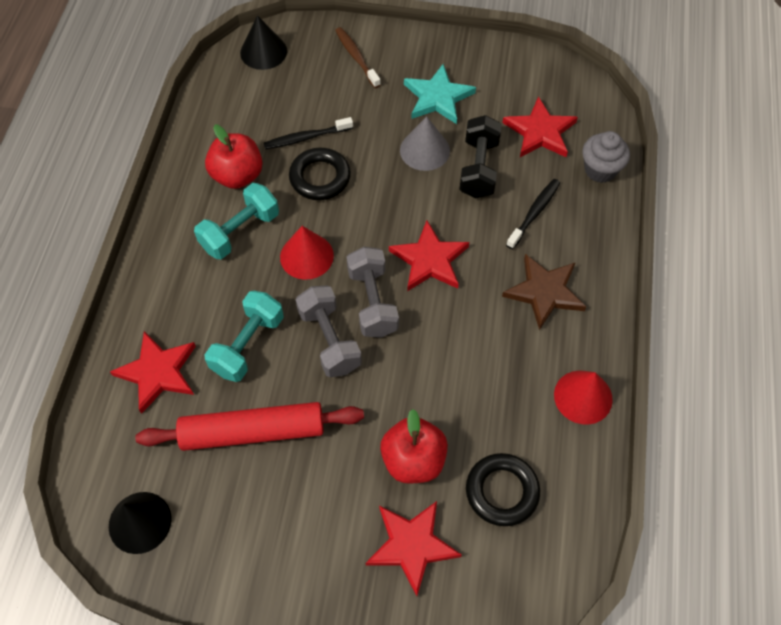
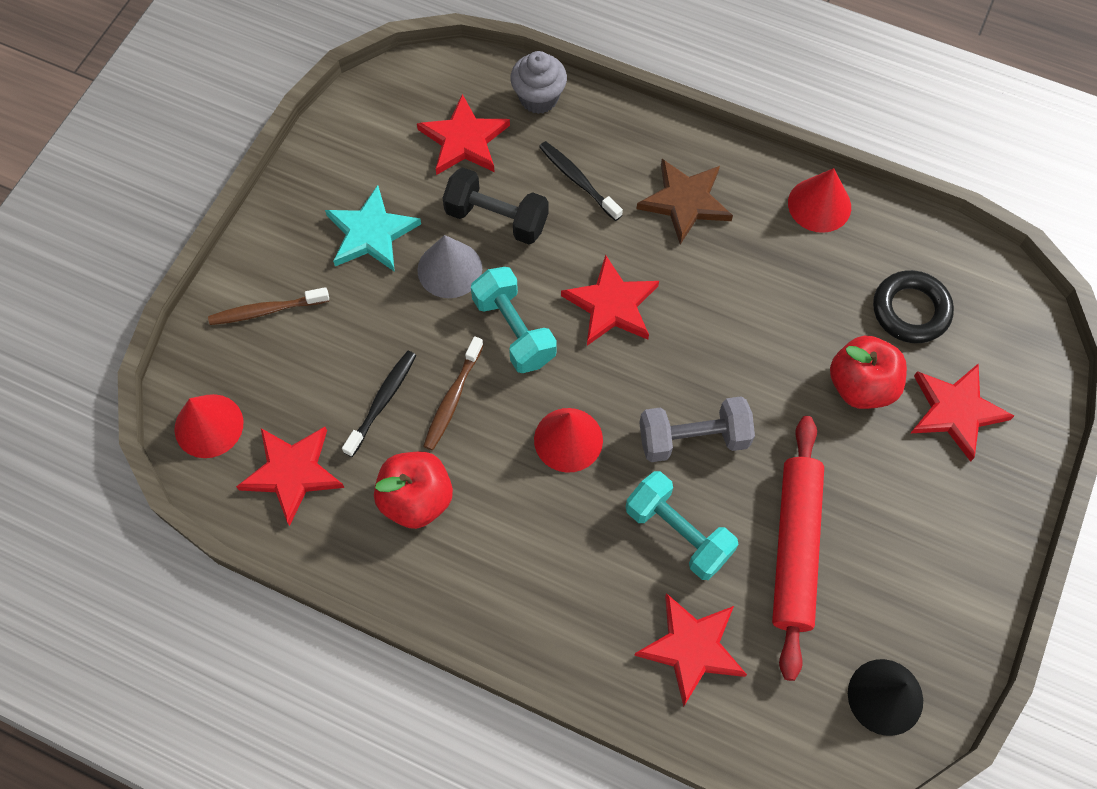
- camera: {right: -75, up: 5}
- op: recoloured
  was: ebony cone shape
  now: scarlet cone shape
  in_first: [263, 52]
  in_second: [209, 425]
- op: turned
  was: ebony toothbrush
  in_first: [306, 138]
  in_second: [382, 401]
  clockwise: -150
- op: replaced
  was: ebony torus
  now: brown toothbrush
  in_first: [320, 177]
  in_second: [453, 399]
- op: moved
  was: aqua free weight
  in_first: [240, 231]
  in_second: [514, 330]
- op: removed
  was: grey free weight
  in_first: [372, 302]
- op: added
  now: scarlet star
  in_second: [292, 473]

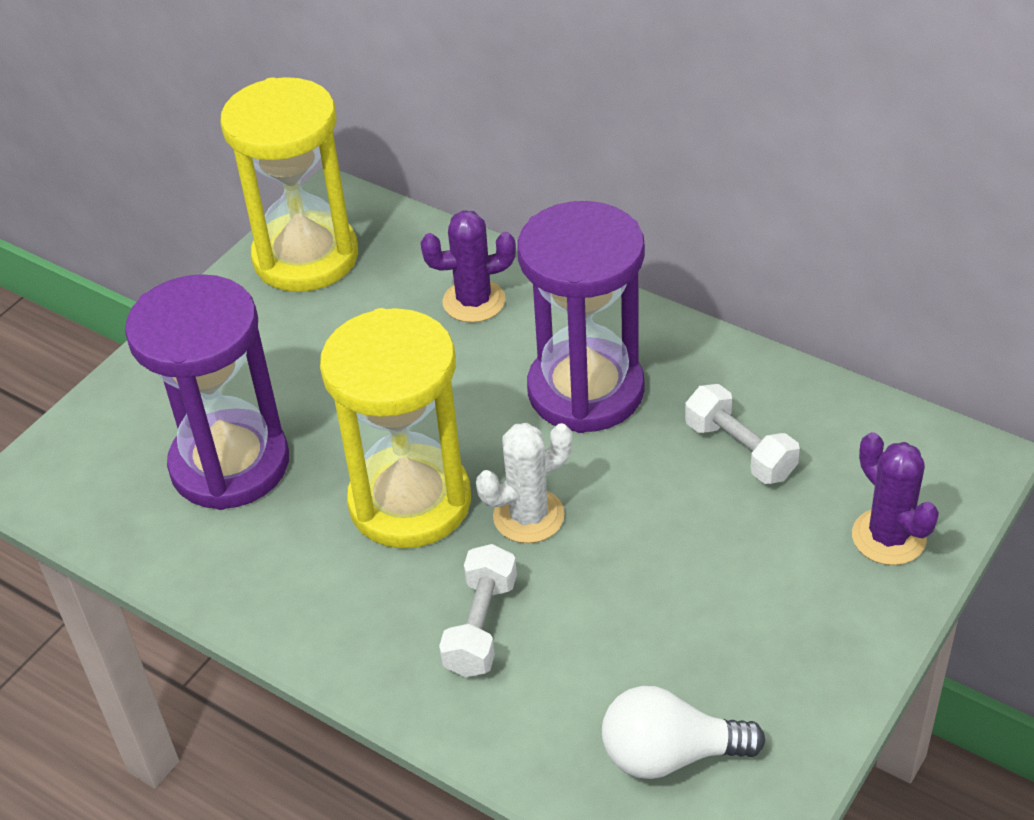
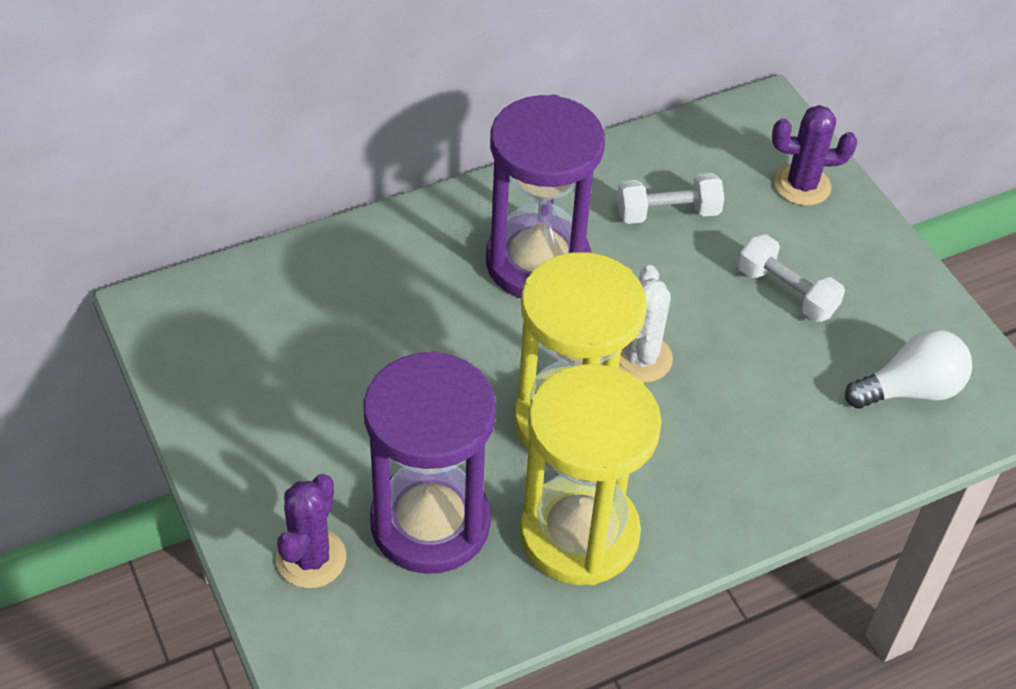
- camera: {right: -65, up: 5}
- op: moved
  was: yellow sand timer
  in_first: [306, 257]
  in_second: [579, 534]
- op: moved
  was: violet cactus
  in_first: [474, 301]
  in_second: [311, 558]
- op: moved
  was: white free weight
  in_first: [480, 626]
  in_second: [786, 292]
- op: turned
  was: white bulb
  in_first: [670, 754]
  in_second: [910, 390]
  clockwise: -135

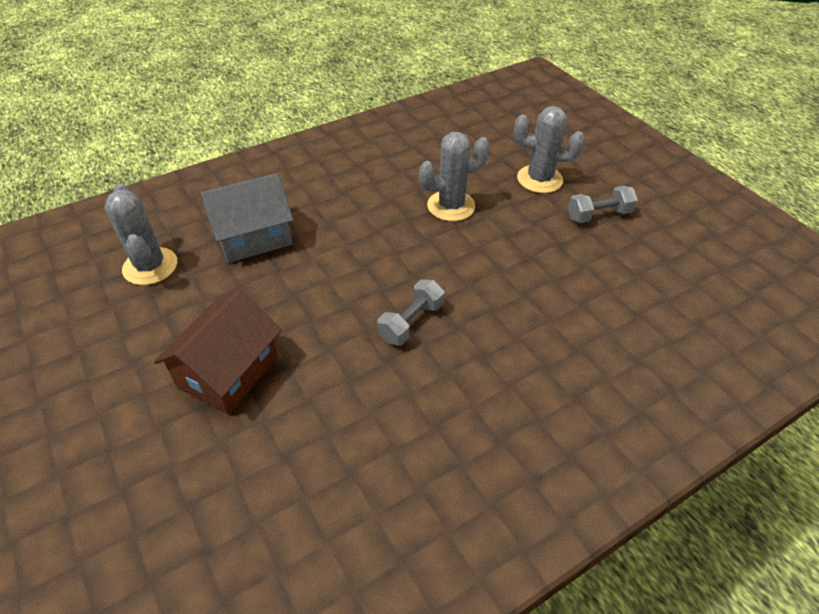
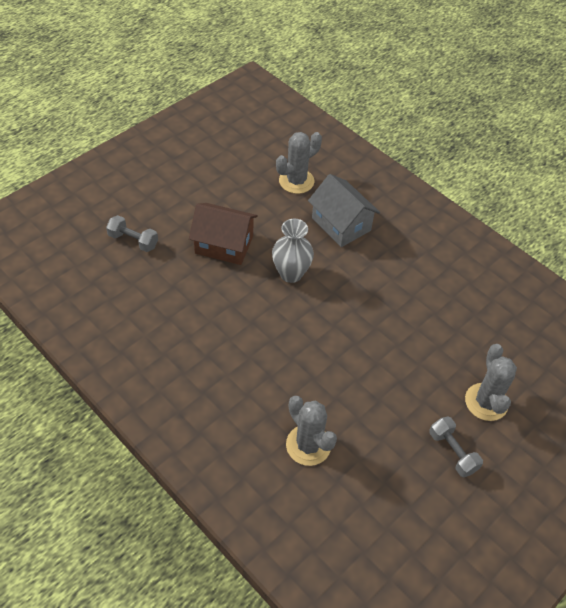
- camera: {right: 75, up: 5}
- op: moved
  was: grey cactus
  in_first: [451, 206]
  in_second: [308, 445]
- op: moved
  was: grey free weight
  in_first: [411, 322]
  in_second: [133, 240]
- op: added
  now: grey flower vase
  in_second: [291, 274]

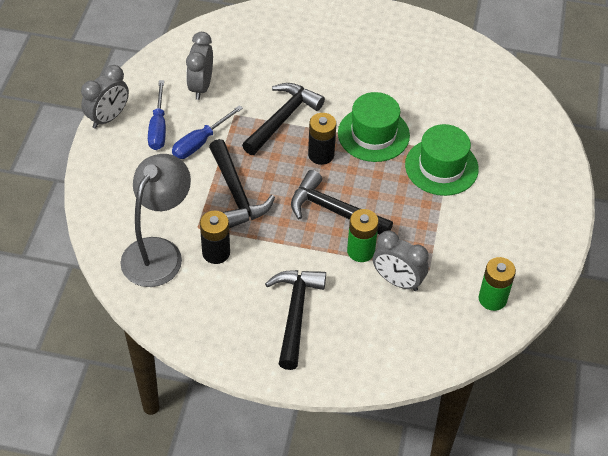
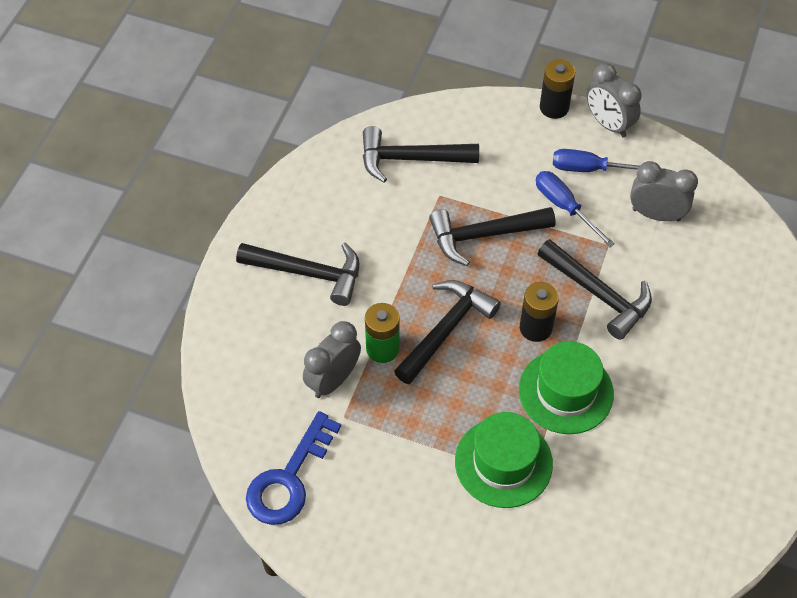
- camera: {right: 100, up: 5}
- op: replaced
  was: grey desk lamp
  now: ebony claw hammer
  in_first: [158, 252]
  in_second: [410, 159]
- op: moved
  was: ebony AA battery
  in_first: [216, 253]
  in_second: [554, 107]
- op: replaced
  was: leaf-green AA battery
  now: cobalt latchkey
  in_first: [492, 299]
  in_second: [289, 478]

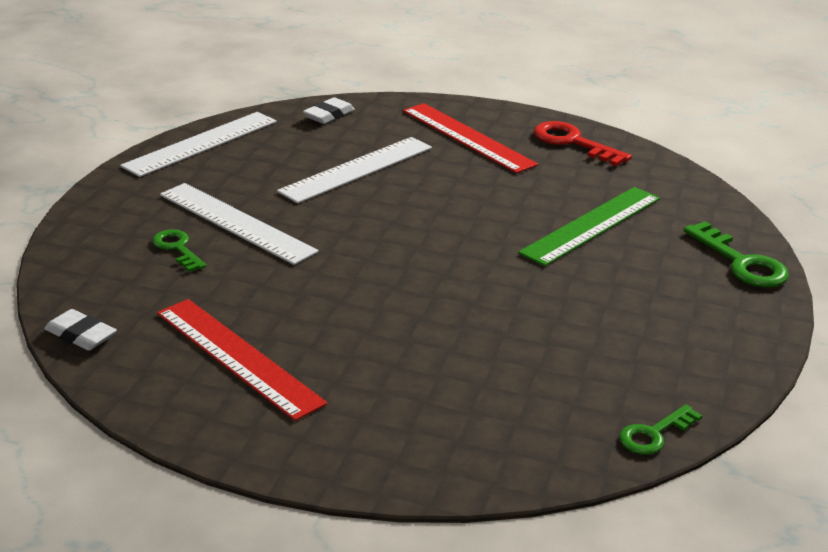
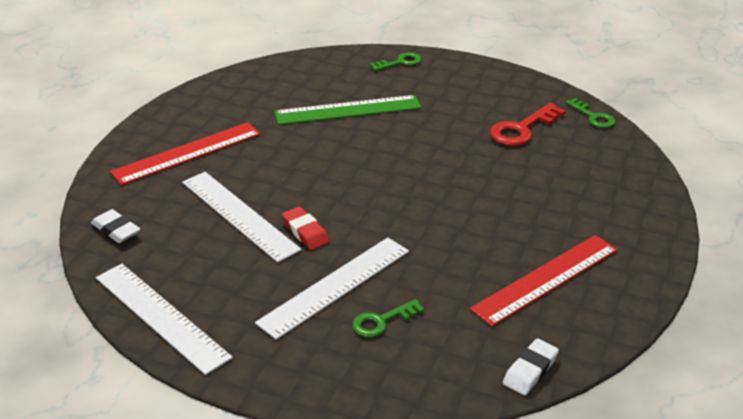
- camera: {right: -85, up: 5}
- op: moved
  was: scarlet latchkey
  in_first: [573, 142]
  in_second: [522, 129]
- op: turned
  was: leaf-green straightedge
  in_first: [591, 225]
  in_second: [348, 110]
  clockwise: -60
- op: resized
  was: leaf-green latchkey
  in_first: [741, 262]
  in_second: [400, 62]
  ratio: 0.64
- op: added
  now: scarlet pencil eraser
  in_second: [305, 232]

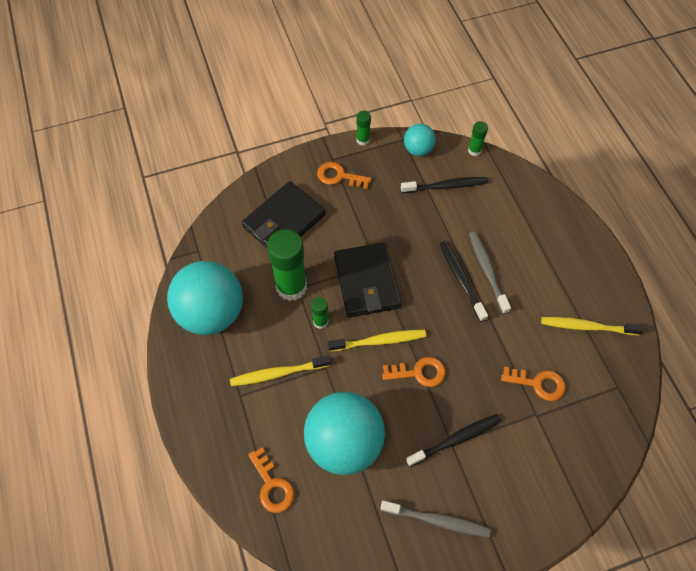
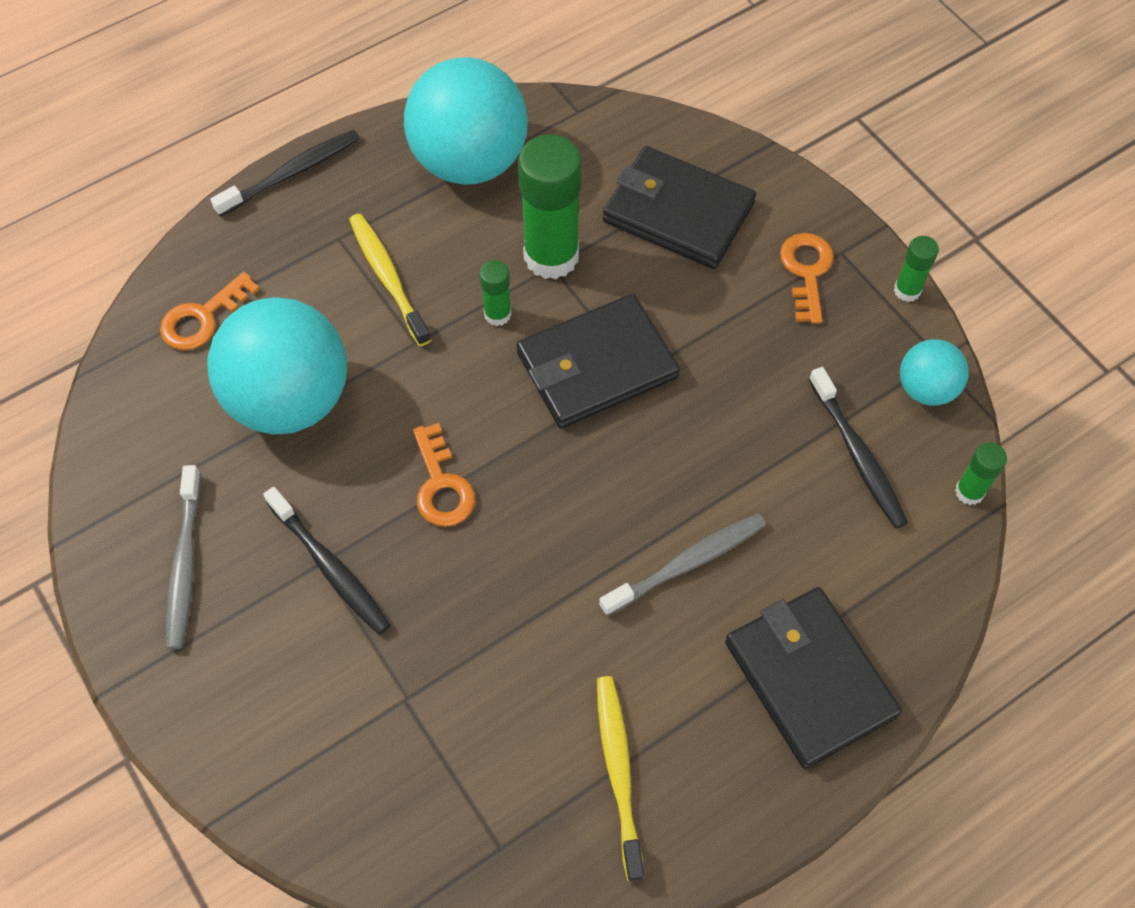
- camera: {right: 75, up: 0}
- op: moved
  was: ebony toothbrush
  in_first: [461, 279]
  in_second: [292, 173]
- op: removed
  was: yellow toothbrush
  in_first: [379, 341]
- op: removed
  was: orange latchkey
  in_first: [538, 383]
- op: added
  now: ebony card wallet
  in_second: [809, 678]

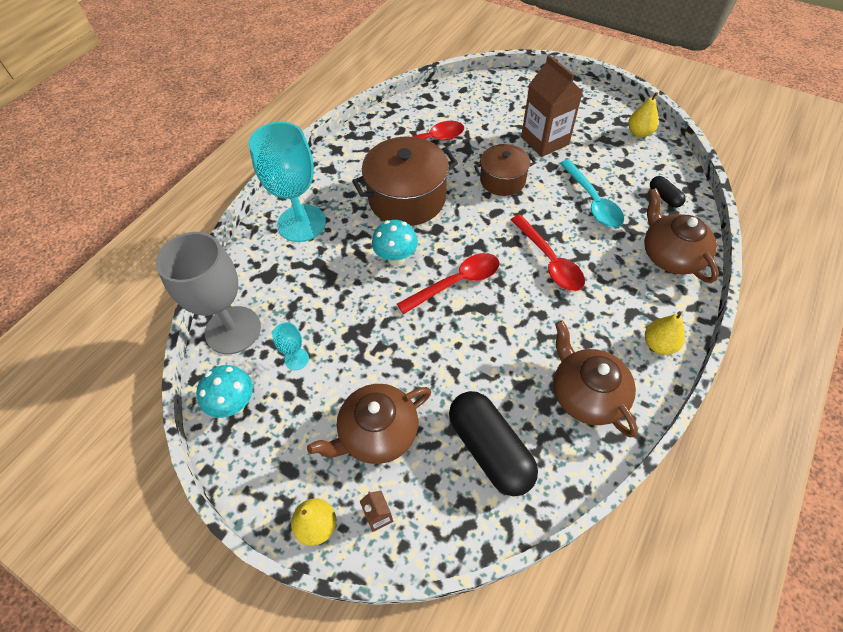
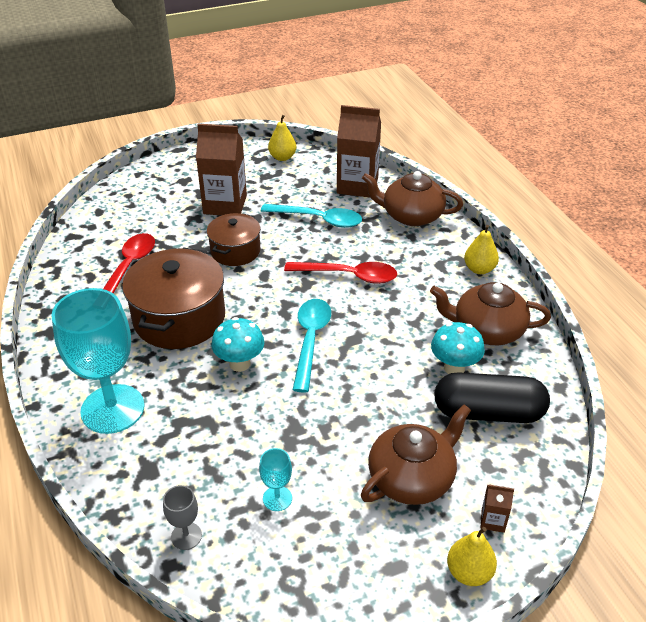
- camera: {right: -55, up: -15}
- op: replaced
  was: ebony capsule
  now: brown carton
  in_first: [664, 197]
  in_second: [357, 186]
- op: resized
  was: grey chalice
  in_first: [233, 330]
  in_second: [186, 536]
  ratio: 0.42
- op: recoloured
  was: scarlet teaspoon
  now: aqua teaspoon
  in_first: [456, 283]
  in_second: [310, 340]
- op: moved
  was: aqua toadstool
  in_first: [235, 404]
  in_second: [454, 368]
- op: turned
  was: brown teapot
  in_first: [377, 433]
  in_second: [412, 478]
  clockwise: -135

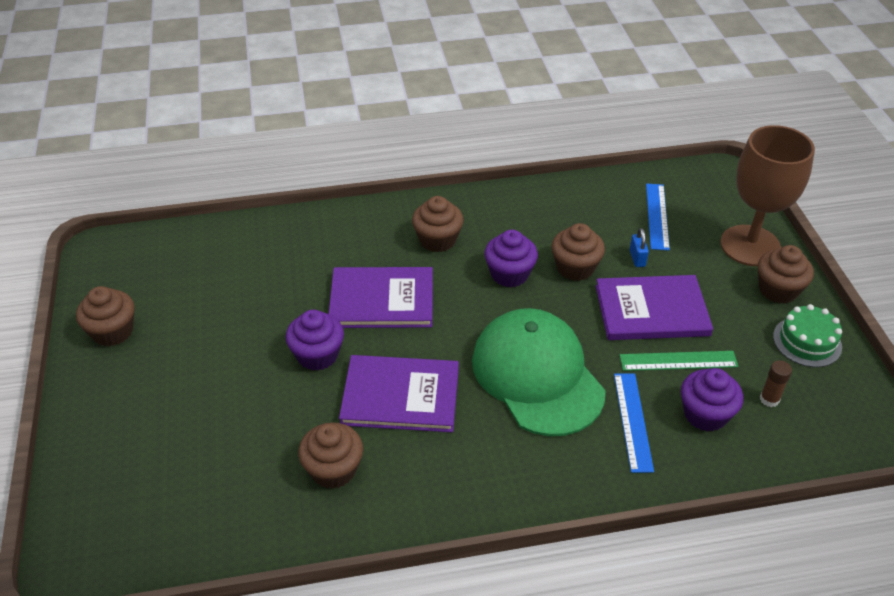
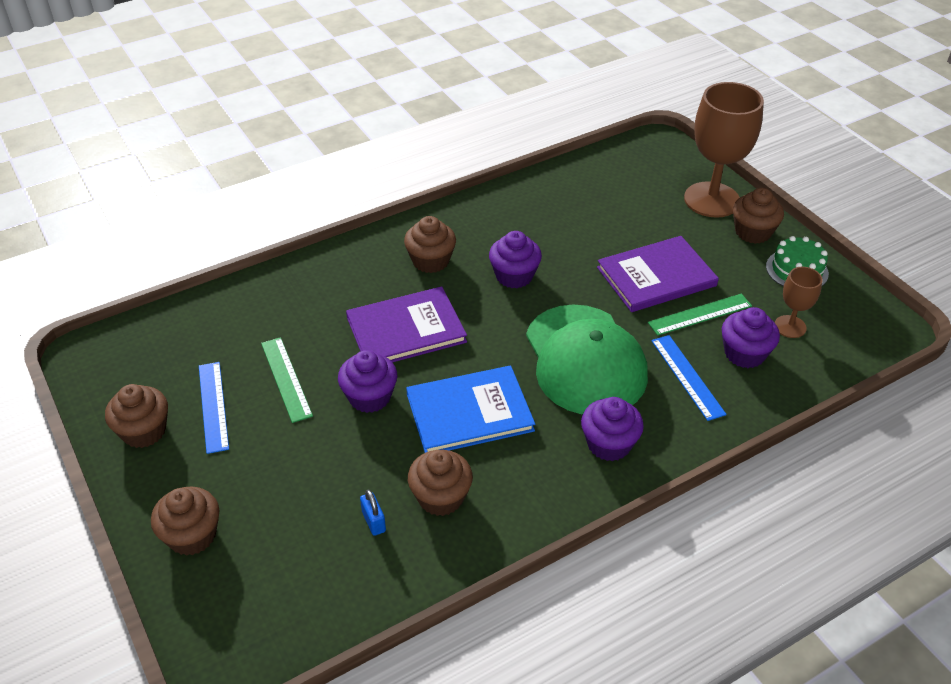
- camera: {right: -20, up: 0}
- op: moved
  was: cobalt straightedge
  in_first: [657, 216]
  in_second: [213, 406]
- op: moved
  was: brown muffin
  in_first: [575, 268]
  in_second: [192, 535]
- op: moved
  was: cobalt padlock
  in_first: [637, 258]
  in_second: [374, 521]
- op: turned
  was: leaf-green peaked cap
  in_first: [537, 375]
  in_second: [585, 360]
  clockwise: -150
- op: recoloured
  was: violet hardcover
  now: cobalt hardcover
  in_first: [400, 396]
  in_second: [469, 412]
- op: replaced
  was: brown glue stick
  now: brown chalice
  in_first: [769, 399]
  in_second: [790, 326]
- op: added
  now: leaf-green straightedge
  in_second: [286, 379]
- op: added
  now: violet muffin
  in_second: [609, 444]

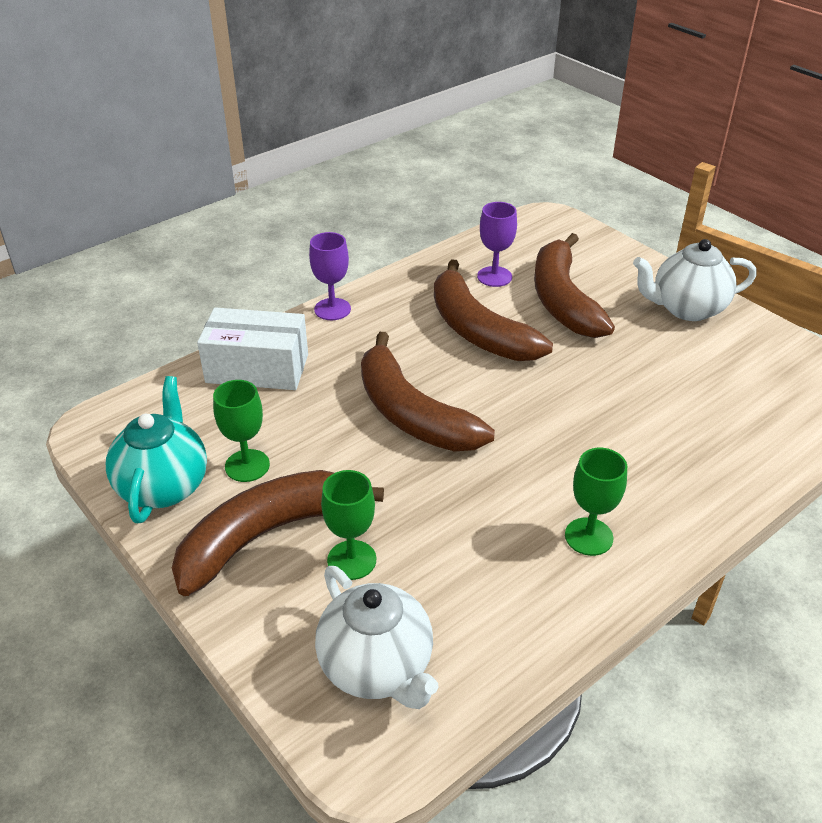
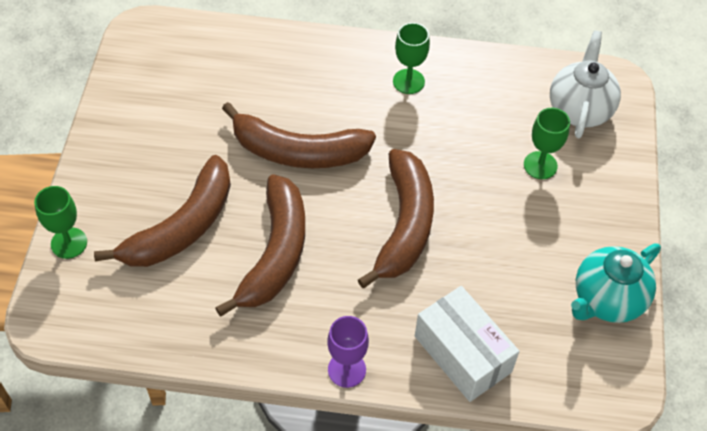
- camera: {right: -135, up: 15}
- op: removed
  was: violet chalice
  in_first: [494, 276]
- op: removed
  was: white teapot
  in_first: [686, 309]
- op: moved
  was: leaf-green chalice
  in_first: [247, 466]
  in_second: [69, 243]
- op: moved
  was: brown banana
  in_first: [265, 535]
  in_second: [298, 151]

